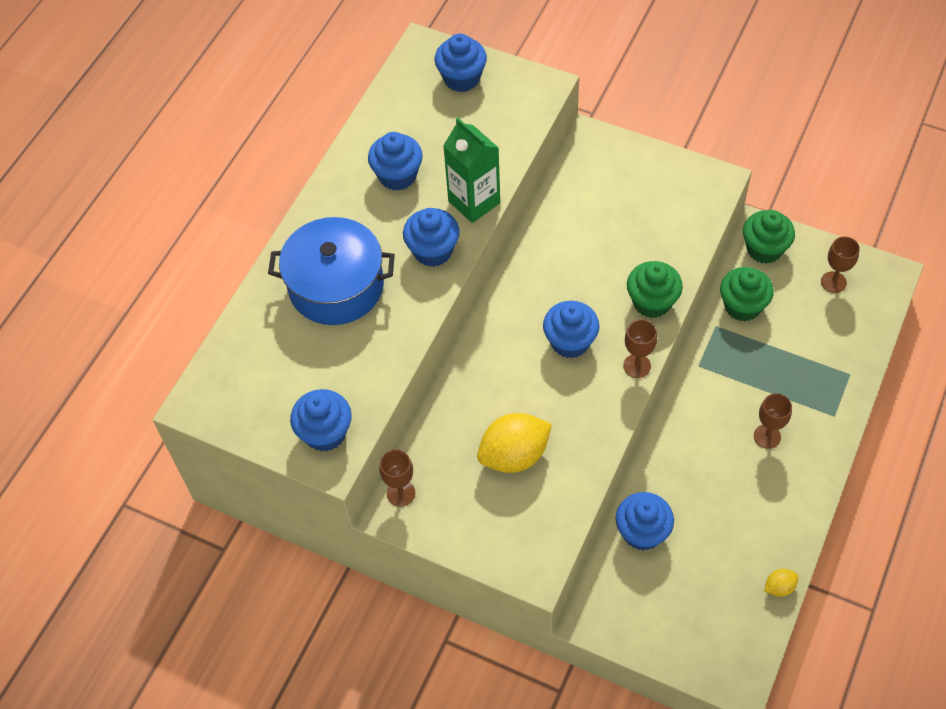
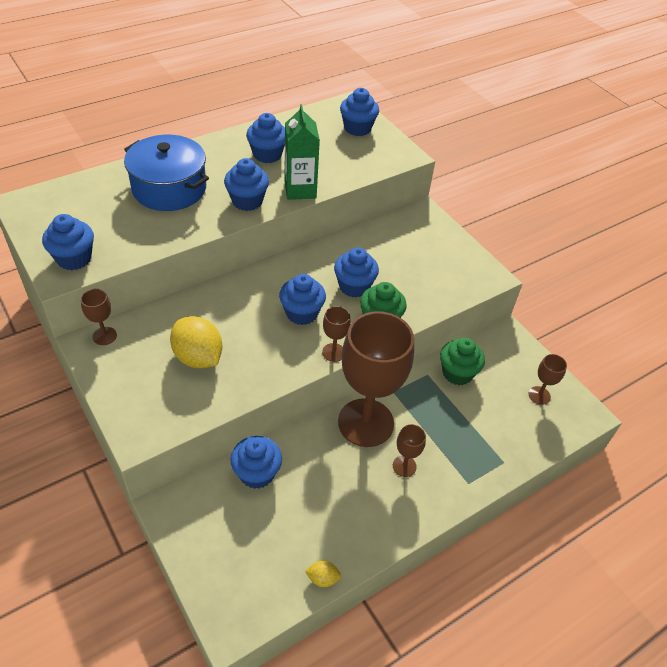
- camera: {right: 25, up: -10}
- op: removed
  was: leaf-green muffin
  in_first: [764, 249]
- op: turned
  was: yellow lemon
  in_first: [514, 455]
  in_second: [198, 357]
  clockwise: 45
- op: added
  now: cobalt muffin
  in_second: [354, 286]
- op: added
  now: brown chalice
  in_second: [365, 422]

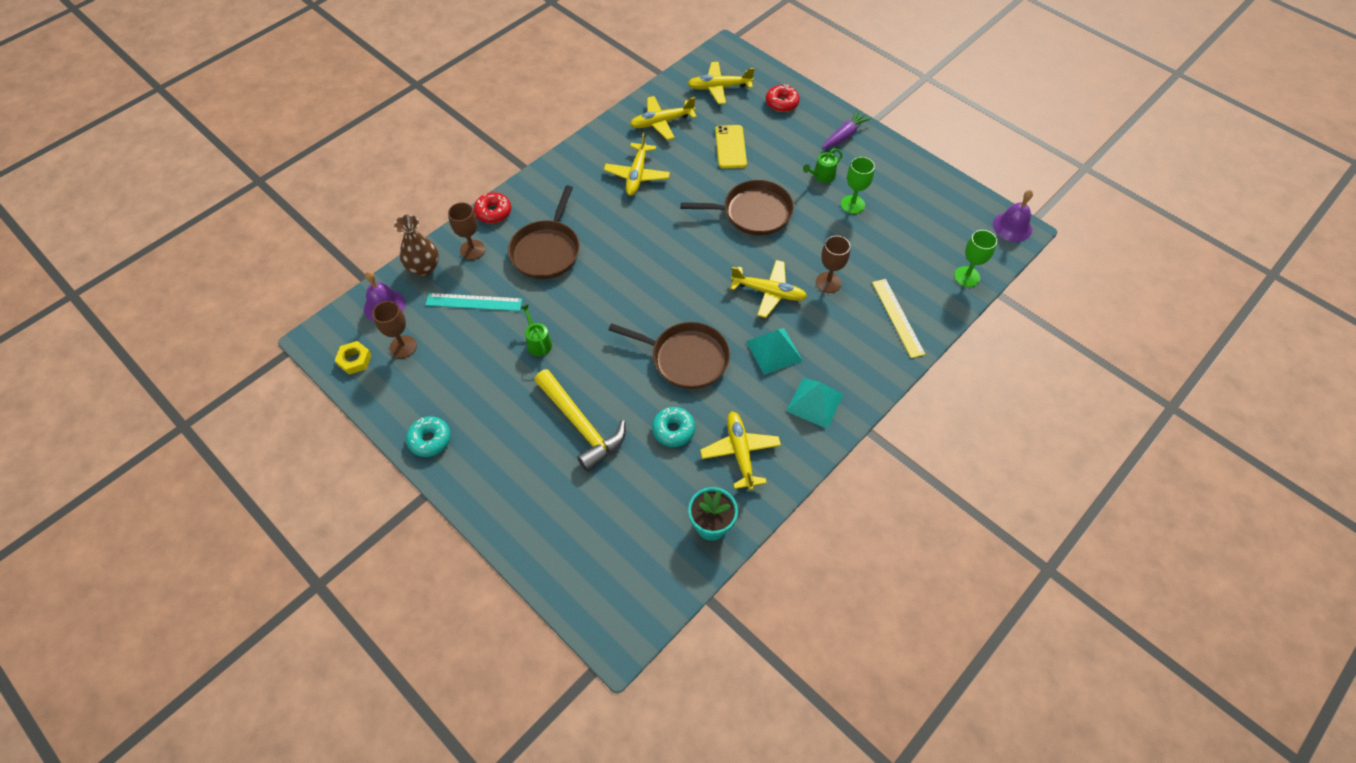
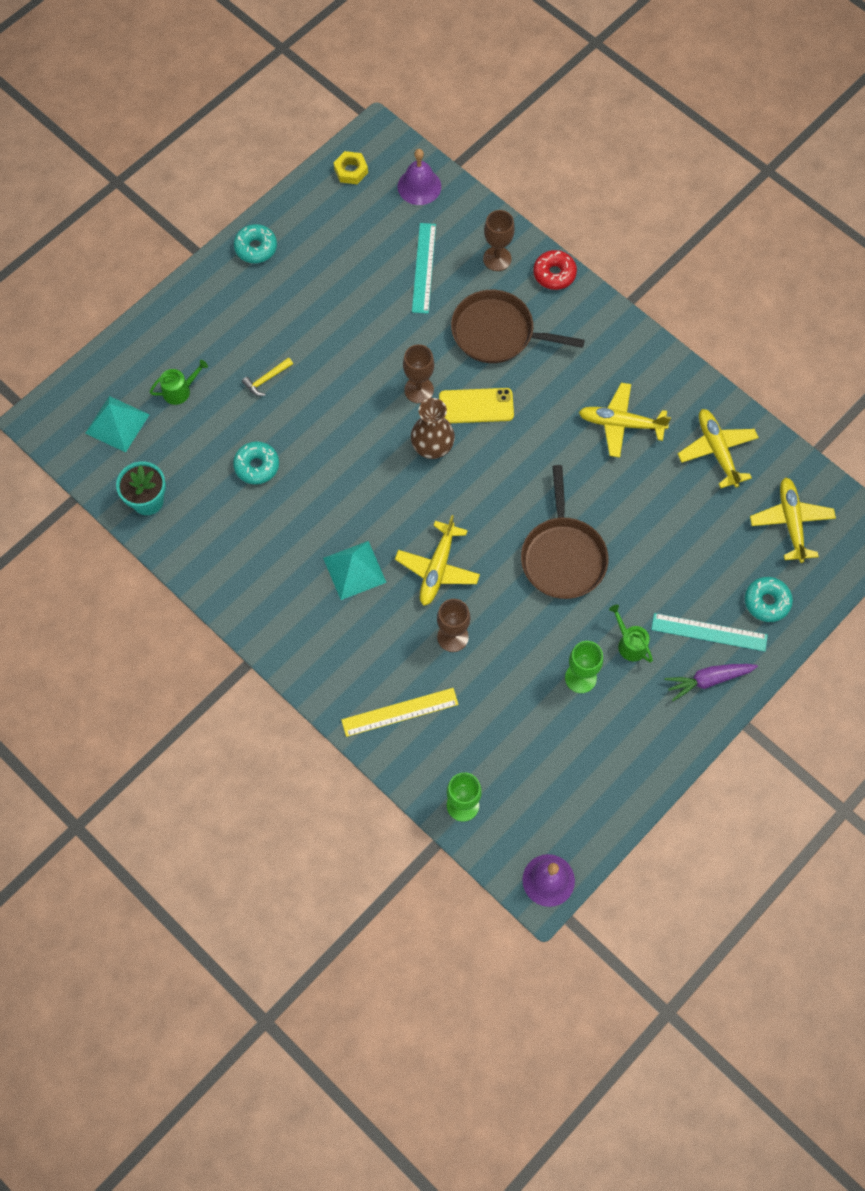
- camera: {right: 90, up: 10}
- op: recoloured
  was: scarlet doughnut
  now: aqua doughnut
  in_first: [781, 103]
  in_second: [767, 602]
- op: turned
  was: violet root vegetable
  in_first: [844, 135]
  in_second: [708, 680]
  clockwise: 120
- op: moved
  was: yellow mobile phone
  in_first: [730, 147]
  in_second: [476, 406]
- op: moved
  was: brown flower vase
  in_first: [424, 268]
  in_second: [432, 447]
- op: moved
  was: brown chalice
  in_first: [403, 346]
  in_second: [419, 390]
- op: moved
  was: leaf-green watering pot
  in_first: [538, 342]
  in_second: [180, 390]
- op: removed
  was: brown frying pan
  in_first: [686, 358]
- op: resized
  was: yellow claw hammer
  in_first: [581, 425]
  in_second: [266, 379]
  ratio: 0.44
- op: moved
  was: aqua pyramid shape
  in_first: [815, 402]
  in_second: [117, 423]
- op: removed
  was: yellow plane
  in_first: [740, 452]
- op: added
  now: aqua straightedge
  in_second: [709, 632]

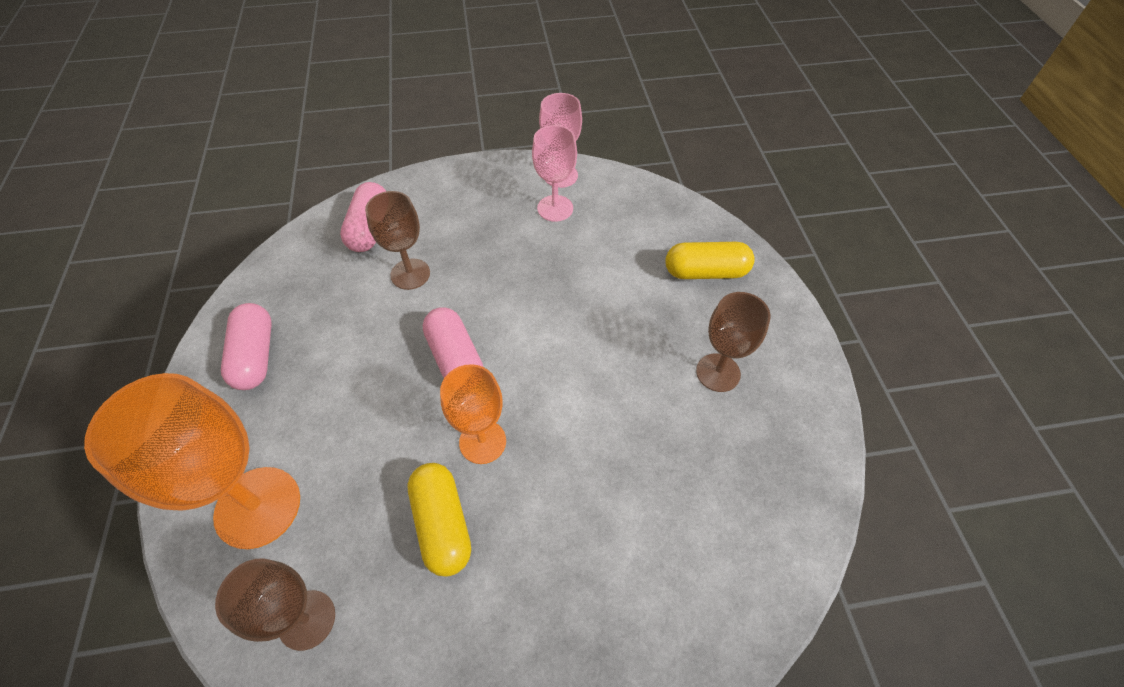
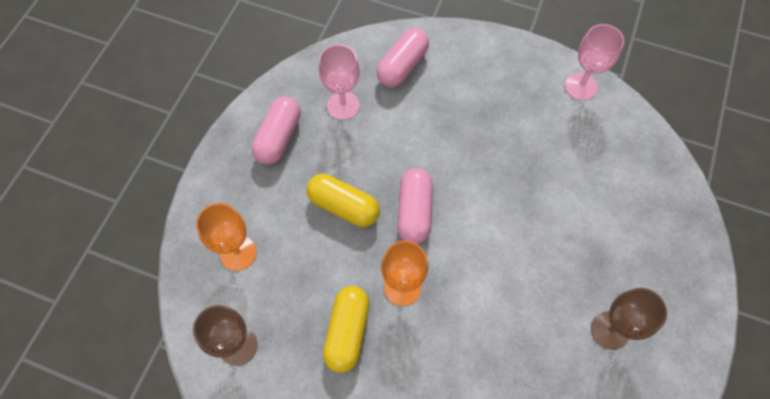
- camera: {right: 30, up: 10}
- op: moved
  was: rose-pink chalice
  in_first: [555, 208]
  in_second: [343, 105]
- op: removed
  was: brown chalice
  in_first: [410, 274]
- op: moved
  was: yellow capsule
  in_first: [705, 272]
  in_second: [343, 206]
- op: resized
  was: orange chalice
  in_first: [258, 507]
  in_second: [238, 253]
  ratio: 0.61

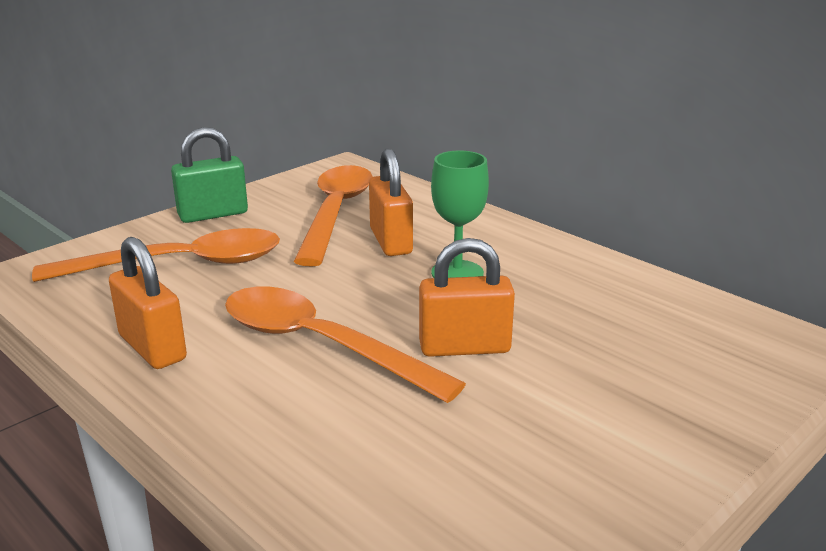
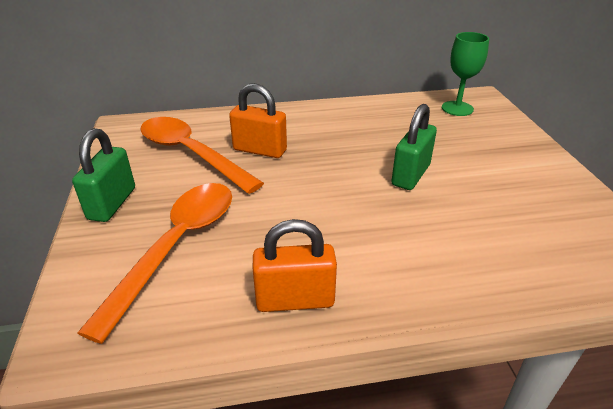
- camera: {right: -55, up: 10}
- op: moved
  was: leaf-green chalice
  in_first: [457, 273]
  in_second: [457, 108]
- op: recoloured
  was: orange padlock
  now: leaf-green padlock
  in_first: [464, 347]
  in_second: [410, 175]
- op: removed
  was: orange teaspoon
  in_first: [321, 345]

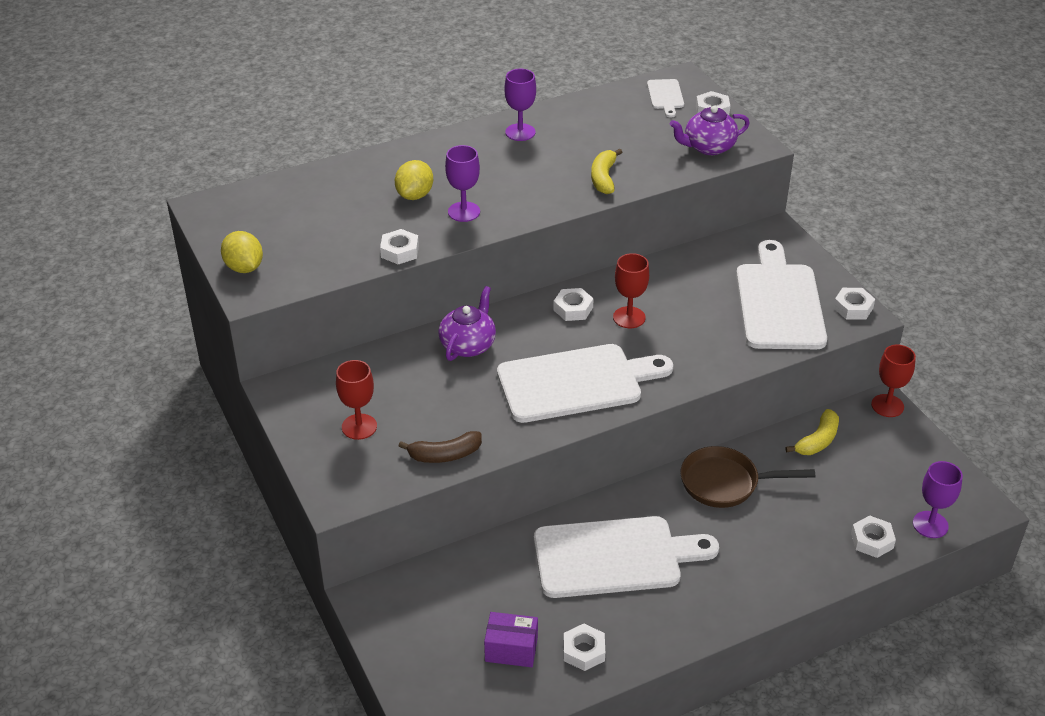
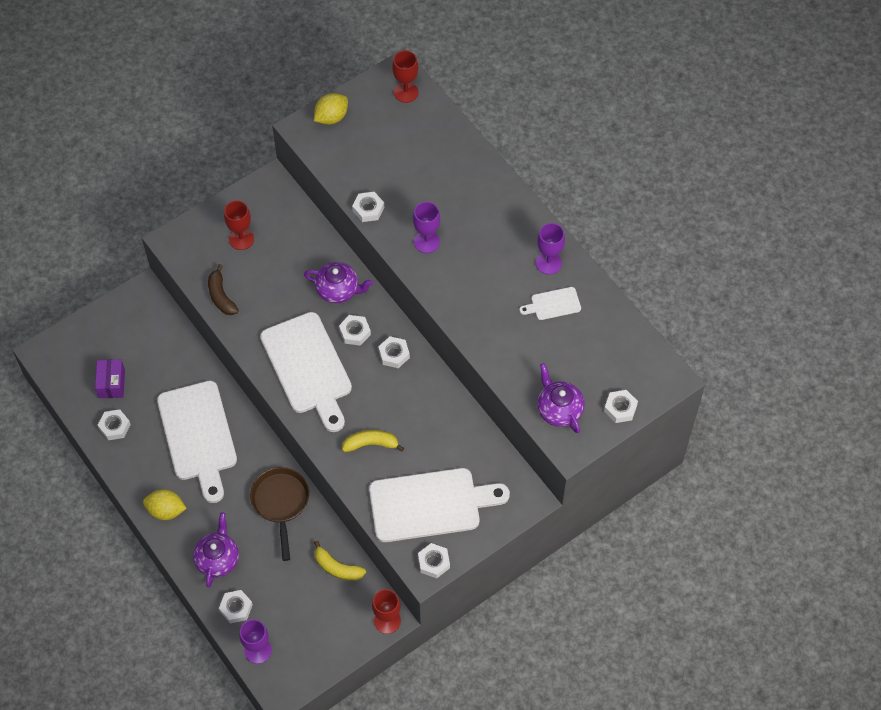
- camera: {right: 80, up: 20}
- op: moved
  was: white bread board
  in_first: [665, 96]
  in_second: [553, 304]
- op: moved
  was: yellow banana
  in_first: [603, 178]
  in_second: [371, 444]
- op: moved
  was: yellow lemon
  in_first: [415, 195]
  in_second: [166, 510]
- op: moved
  was: scarlet chalice
  in_first: [629, 317]
  in_second: [406, 92]
- op: added
  now: white hexagon nut
  in_second: [355, 332]
- op: added
  now: violet teapot
  in_second: [218, 559]

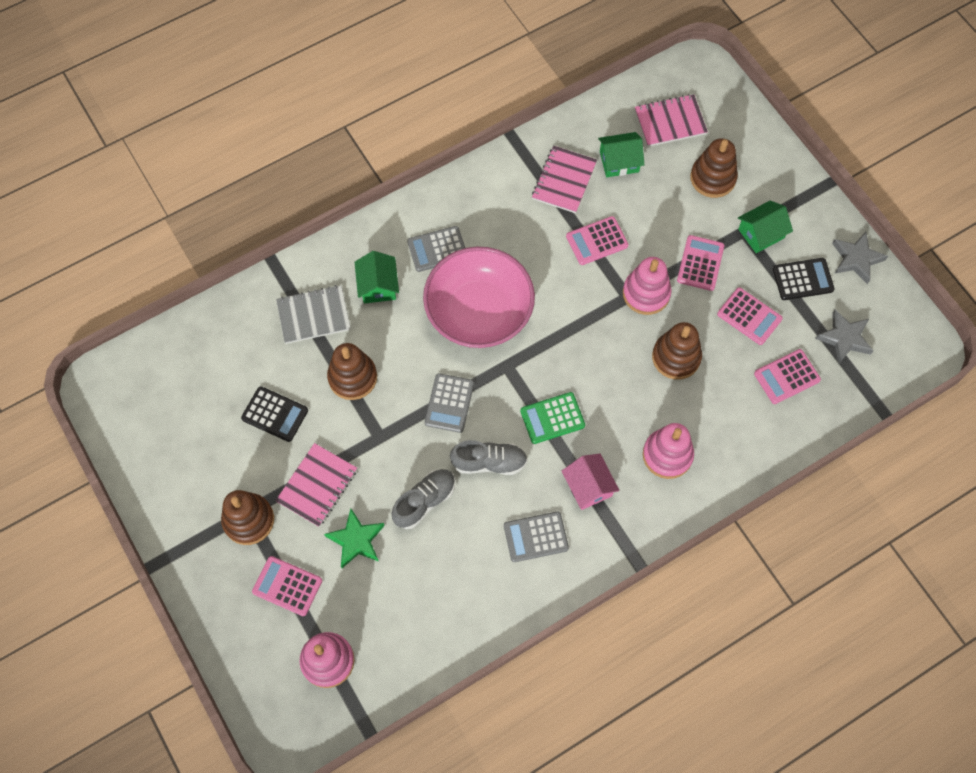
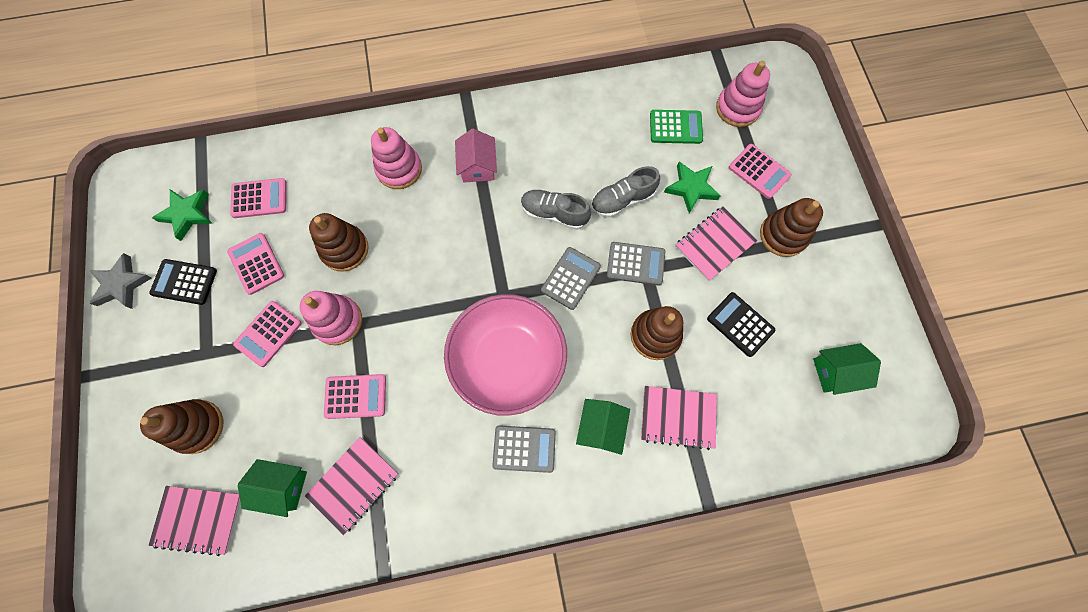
- camera: {right: -160, up: 5}
- op: moved
  was: leaf-green cottage
  in_first: [761, 233]
  in_second: [836, 372]
- op: recoloured
  was: grey notepad
  now: rose-pink notepad
  in_first: [313, 315]
  in_second: [678, 417]
- op: recoloured
  was: grey star
  now: leaf-green star
  in_first: [844, 338]
  in_second: [187, 214]
- op: moved
  was: leaf-green adding machine
  in_first: [552, 418]
  in_second: [675, 127]
- op: moved
  was: grey adding machine
  in_first: [536, 537]
  in_second: [635, 264]

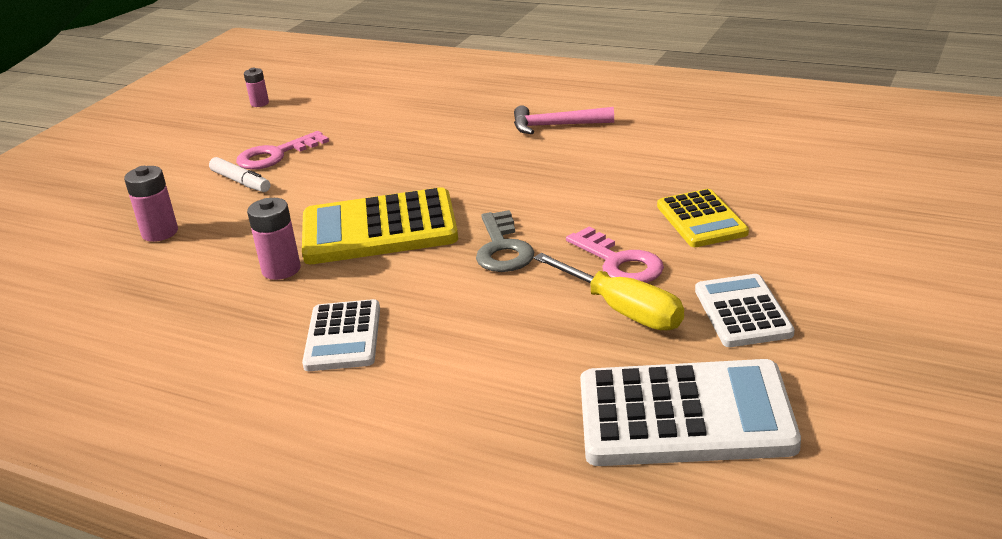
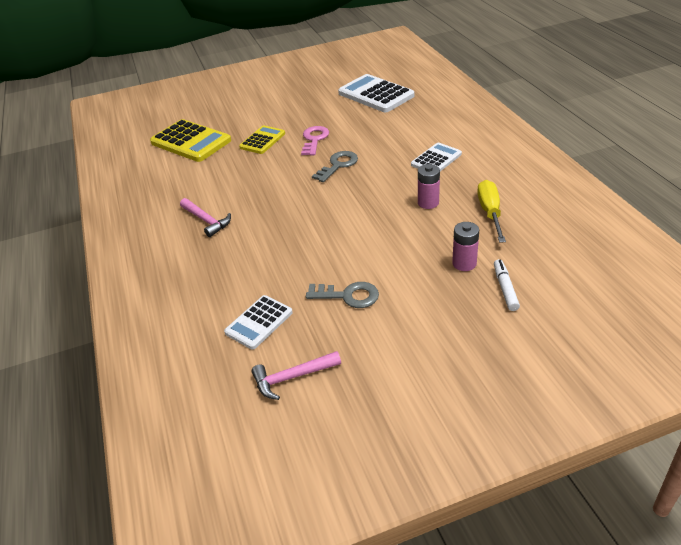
- camera: {right: -135, up: 10}
- op: replaced
  was: rose-pink AA battery
  now: rose-pink claw hammer
  in_first: [259, 103]
  in_second: [292, 377]
- op: recoloured
  was: rose-pink latchkey
  now: grey latchkey
  in_first: [275, 155]
  in_second: [348, 296]
- op: moved
  was: white marker
  in_first: [241, 182]
  in_second: [505, 288]
- op: moved
  was: yellow adding machine
  in_first: [379, 229]
  in_second: [191, 142]
- op: moved
  was: yellow screwdriver
  in_first: [624, 311]
  in_second: [490, 212]
- op: moved
  was: white adding machine
  in_first: [742, 312]
  in_second: [259, 322]

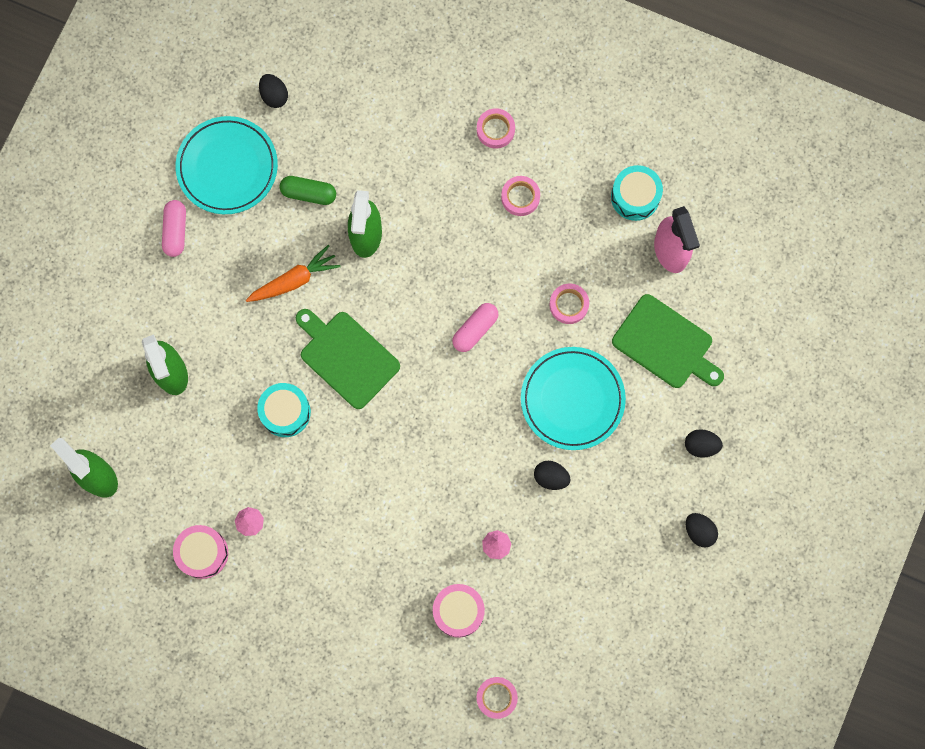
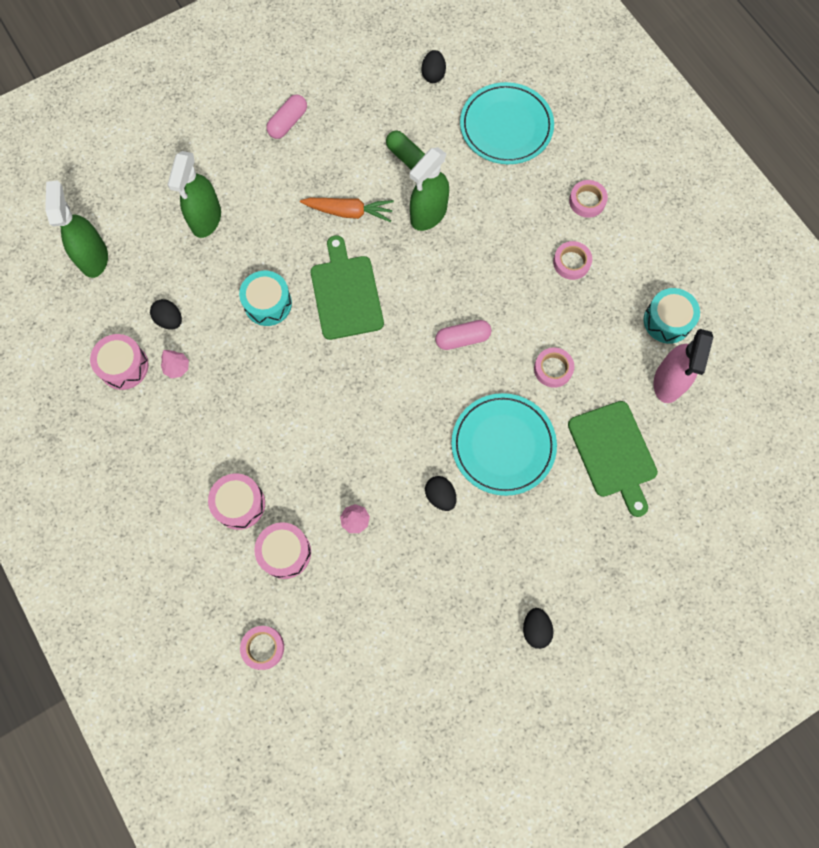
- camera: {right: 35, up: -5}
- op: moved
  was: aqua flat dish
  in_first: [227, 167]
  in_second: [506, 127]
- op: moved
  was: ebony egg
  in_first: [701, 445]
  in_second: [169, 320]
- op: added
  now: rose-pink drum
  in_second: [239, 504]

